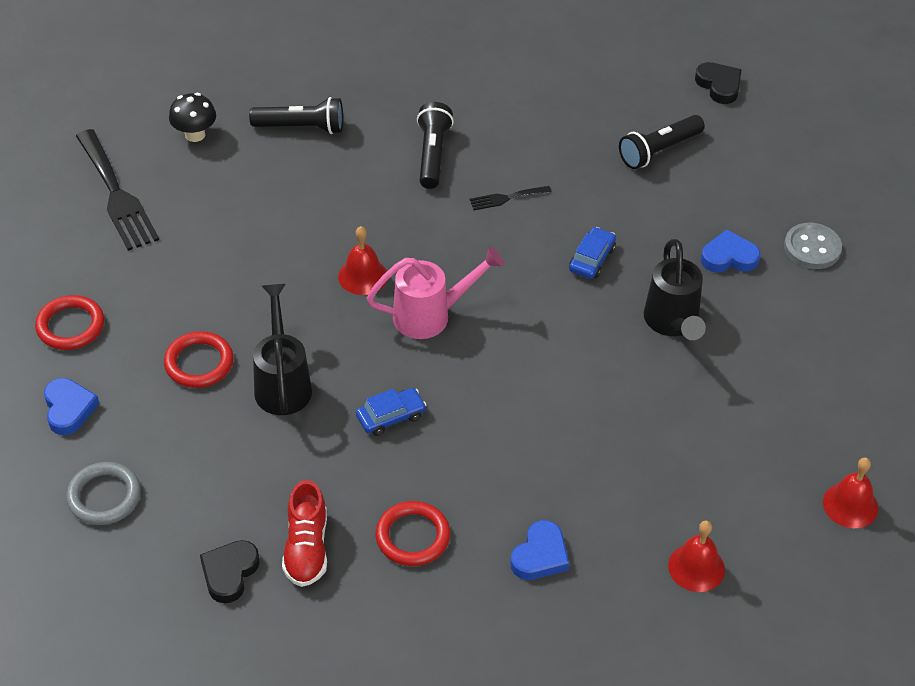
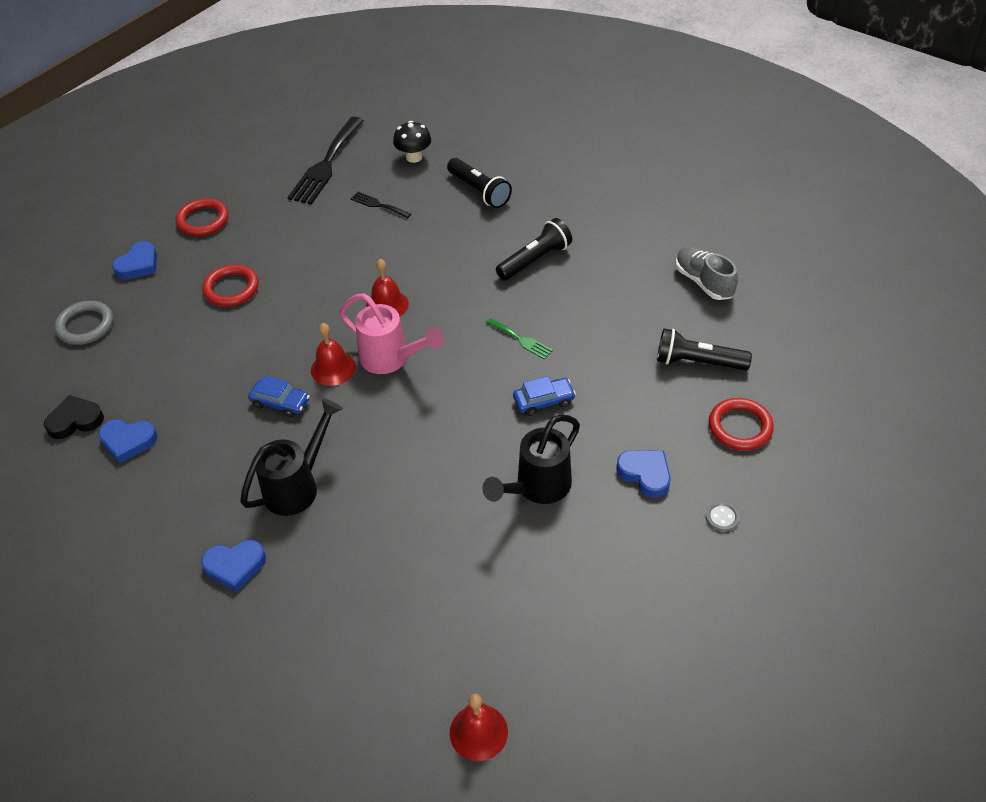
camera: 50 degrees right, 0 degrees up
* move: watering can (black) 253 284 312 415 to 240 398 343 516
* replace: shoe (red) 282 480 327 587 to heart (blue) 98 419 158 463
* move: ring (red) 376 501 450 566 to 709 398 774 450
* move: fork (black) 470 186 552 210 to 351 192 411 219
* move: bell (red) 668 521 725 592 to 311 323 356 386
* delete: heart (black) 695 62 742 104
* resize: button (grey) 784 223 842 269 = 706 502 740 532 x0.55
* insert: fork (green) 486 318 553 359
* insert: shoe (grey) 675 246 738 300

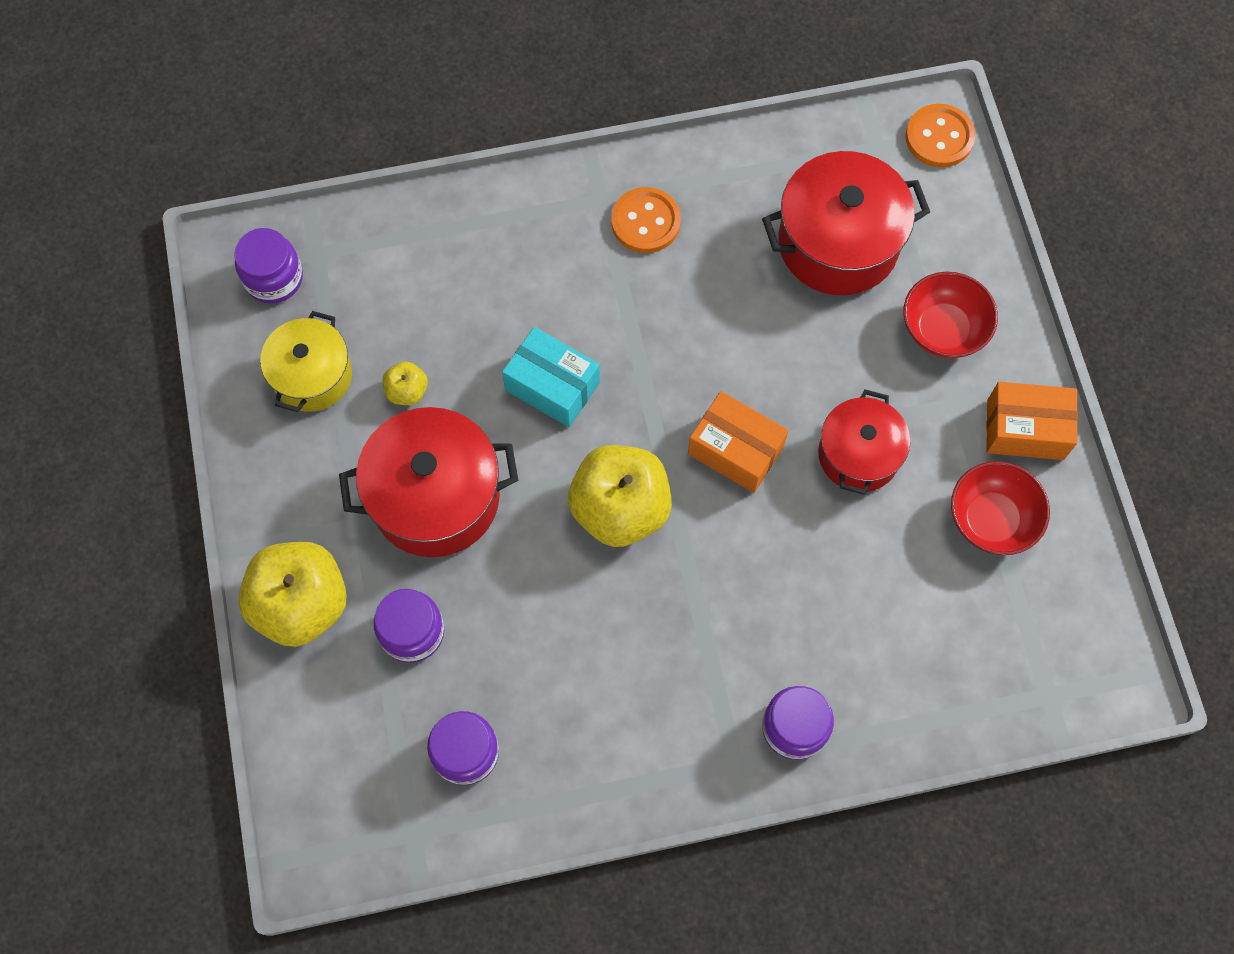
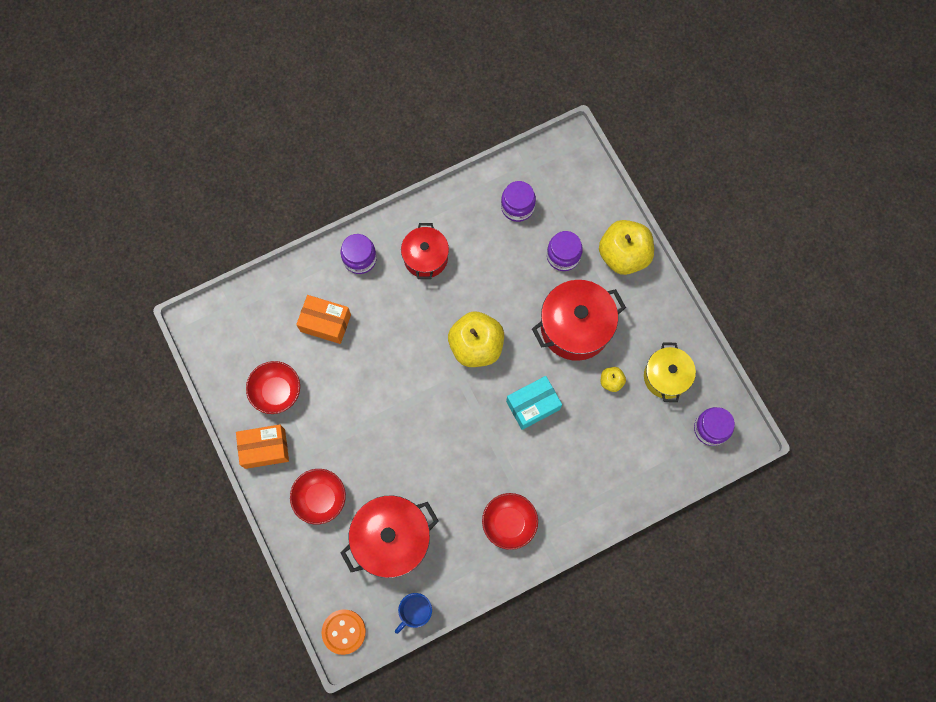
camera: 165 degrees right, 5 degrees up
* rotate: box (turquoise) 502 327 600 427 = 506 376 562 430 45 degrees counterclockwise
* replace: button (orange) 611 187 681 253 to bowl (red) 482 493 538 550
* move: box (orange) 688 391 788 493 to 296 295 351 344
* move: pot (red) 818 389 910 495 to 401 223 449 279
* insert: mug (blue) 395 593 432 634

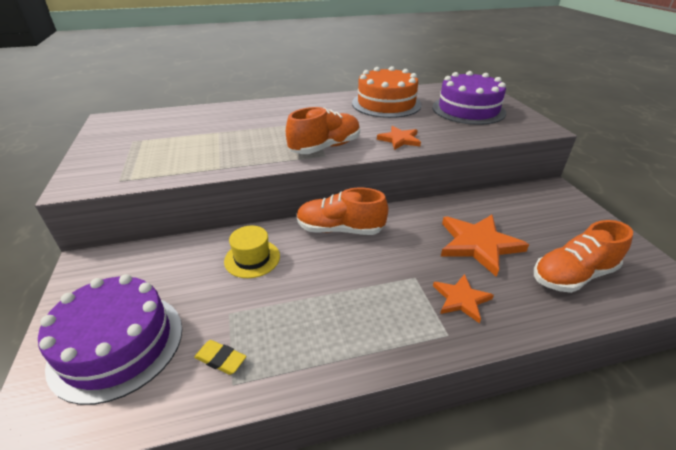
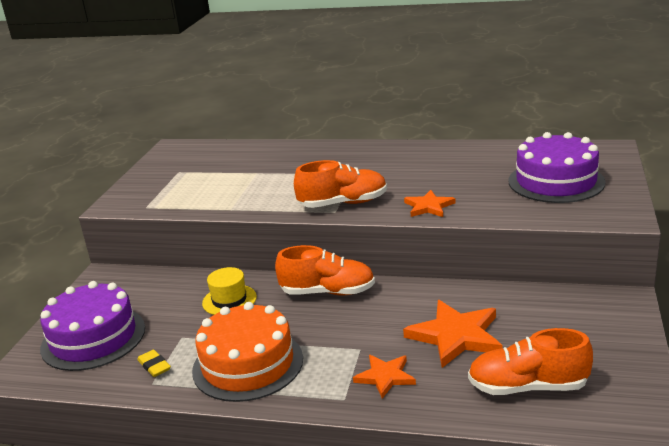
camera: 30 degrees right, 10 degrees down
* rotate: shoe (orange) 297 188 388 235 = 275 245 375 295 150 degrees clockwise
* move: cake (orange) 352 66 421 118 to 192 302 303 402

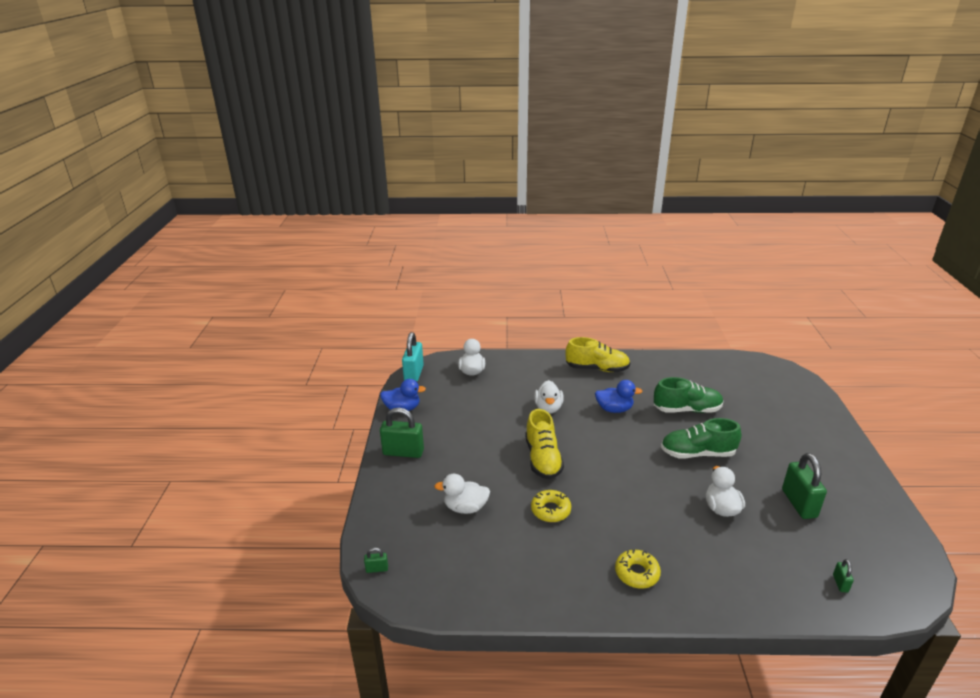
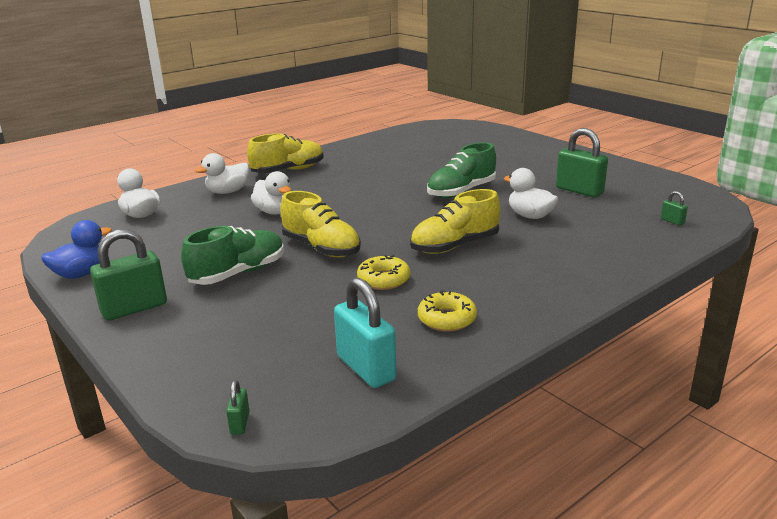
camera: 40 degrees left, 5 degrees down
* rotate: padlock (green) 364 548 388 573 = 226 380 250 435 45 degrees counterclockwise
* move: padlock (turquoise) 402 332 424 382 to 334 278 396 388
* move: duck (white) 434 474 490 514 to 195 153 249 194
* delete: duck (blue) 595 380 642 413
* move: donut (yellow) 615 550 661 589 to 418 290 477 332
* move: shoe (green) 654 377 724 413 to 181 226 284 285
* insert: shoe (yellow) 410 189 500 254

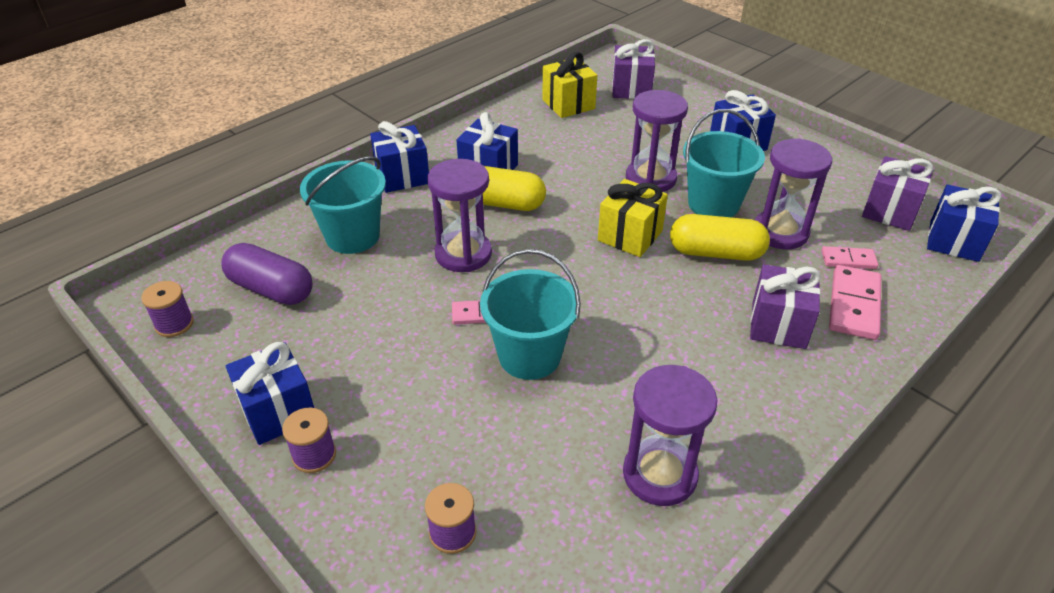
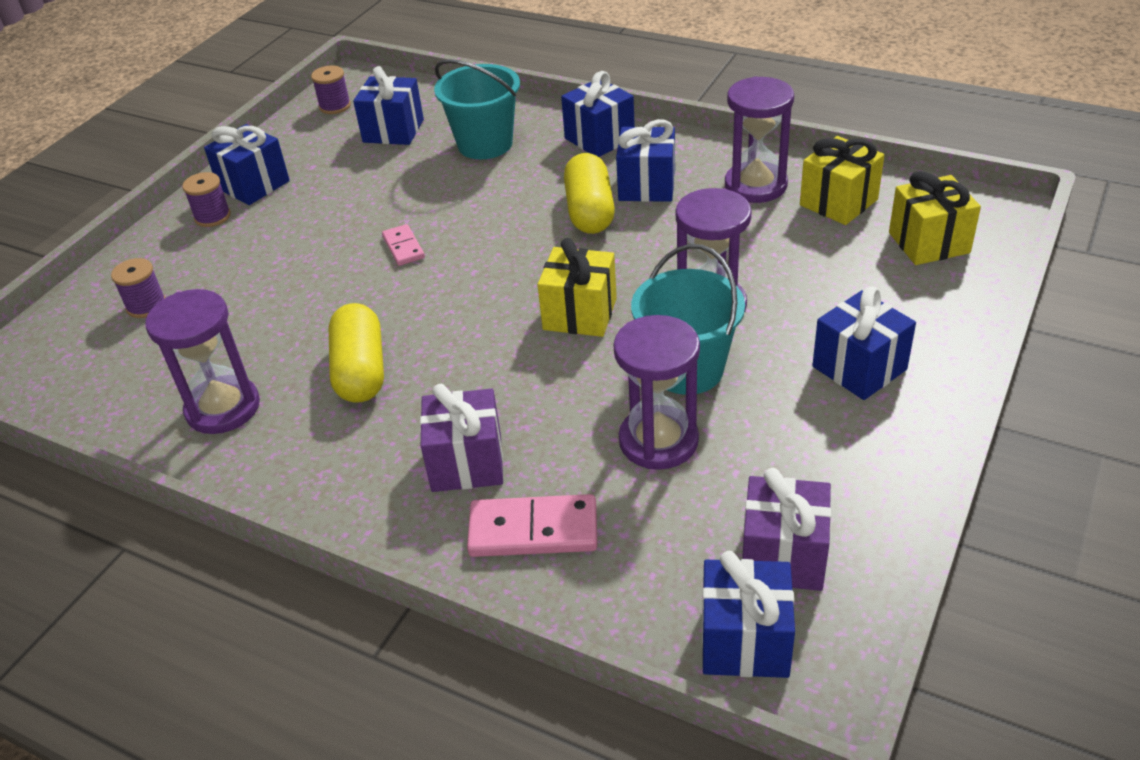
camera: 75 degrees right, 0 degrees up
* replace: capsule (purple) 221 243 313 305 to gift (blue) 353 66 424 145
* move: hourglass (purple) 427 159 492 272 to 725 76 794 203
* delete: bucket (turquoise) 480 249 581 380
* recolor: gift (purple) 612 39 655 99 to gift (yellow) 889 171 981 265
* move: capsule (yellow) 670 214 770 261 to 329 303 384 403
* delete: domino (pink) 821 246 879 269

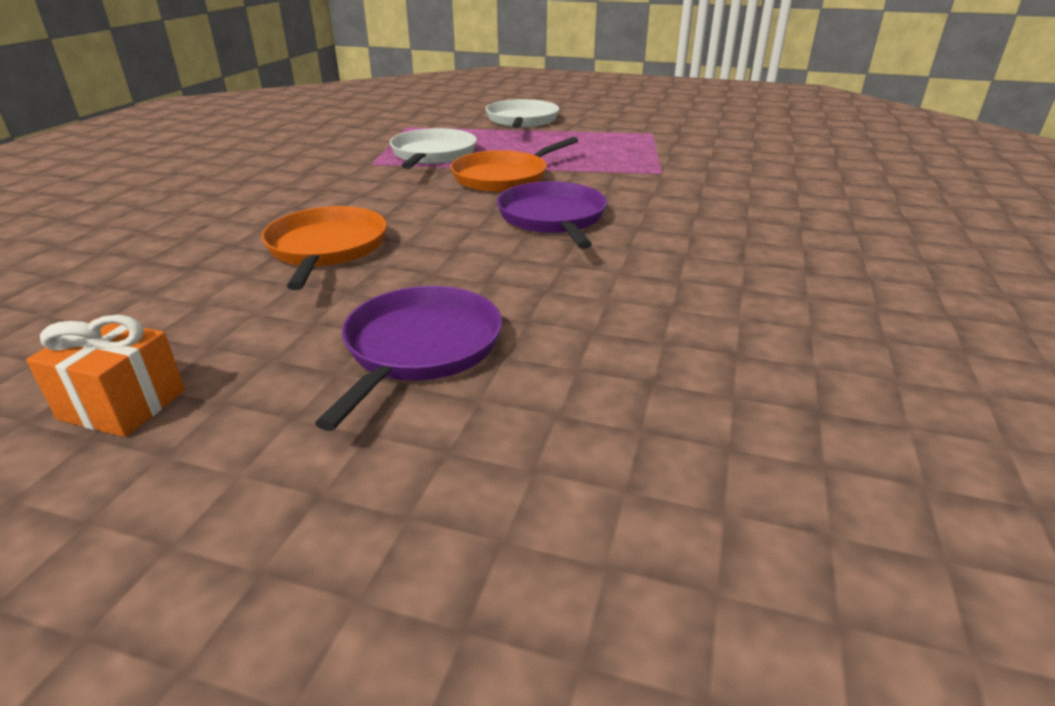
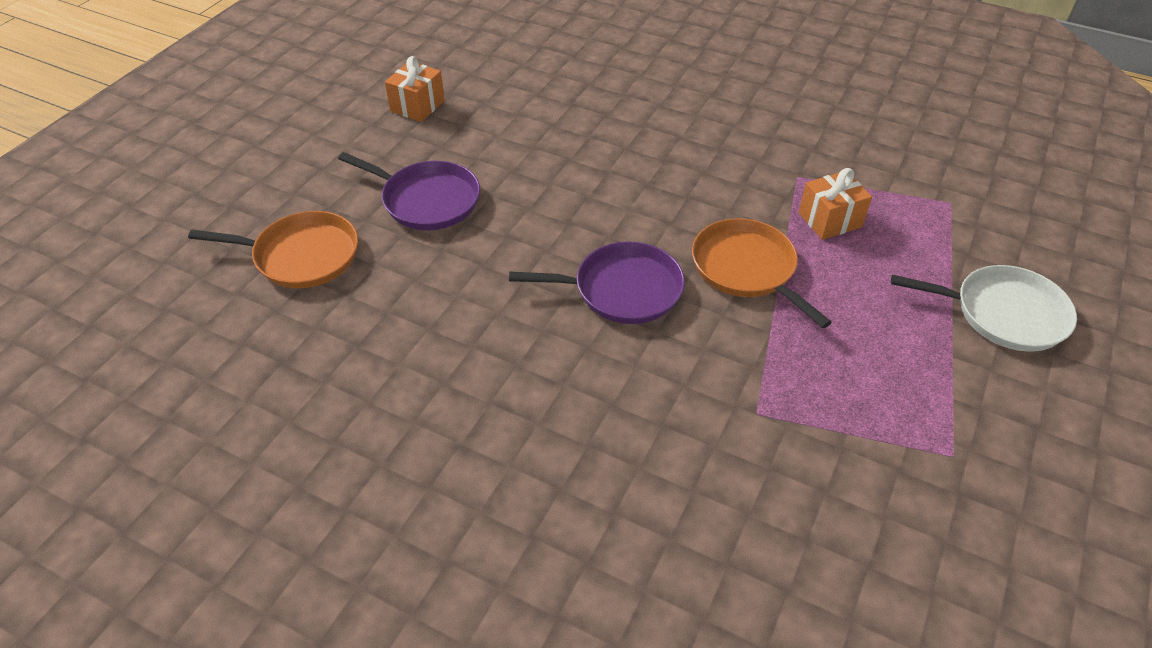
camera: 100 degrees right, 15 degrees up
* move: pan (orange) 261 206 387 290 to 188 211 358 288
* replace: pan (white) 390 128 477 169 to gift (orange) 798 168 872 240

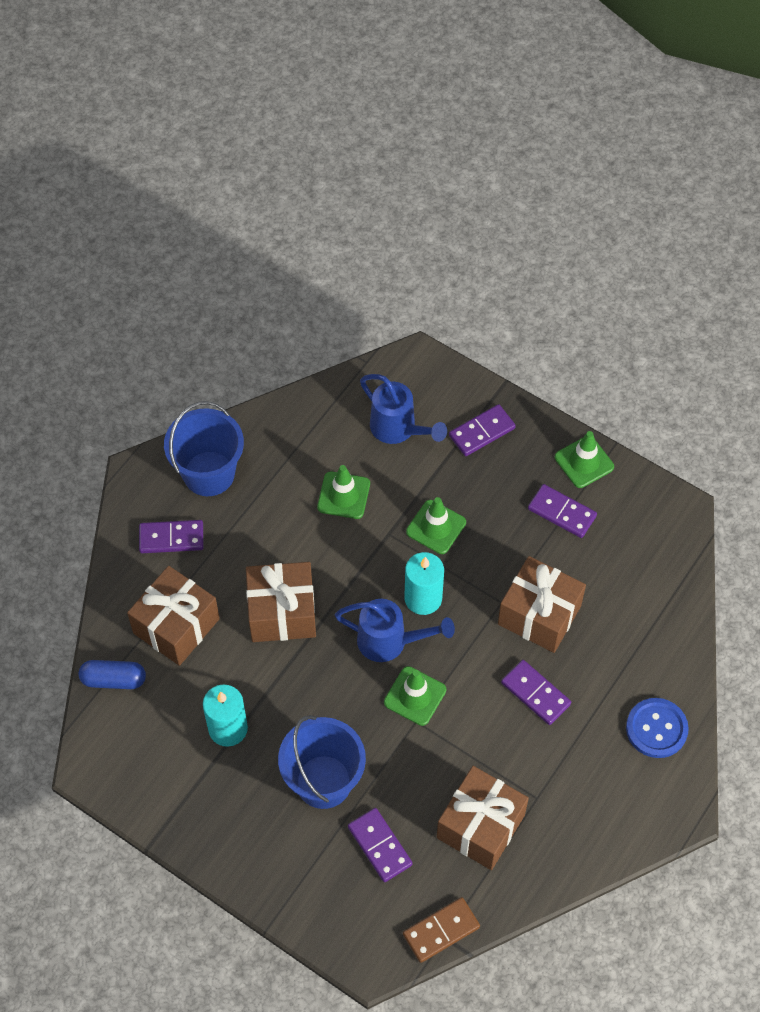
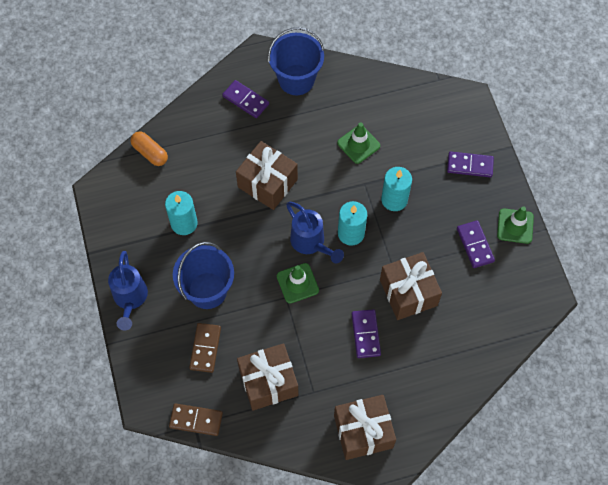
camera: 40 degrees right, 5 degrees up
* recolor: capsule (blue) 79 660 146 689 to capsule (orange) 131 131 168 166
* move: gift (brown) 127 566 220 666 to 334 395 396 460
* recolor: domino (purple) 348 808 412 882 to domino (brown) 189 323 221 373
* move: watering can (blue) 360 374 447 444 to 108 251 148 330
* replace: traffic cone (green) 406 497 466 554 to candle (turquoise) 381 167 412 211
* delete: button (blue) 626 698 689 758

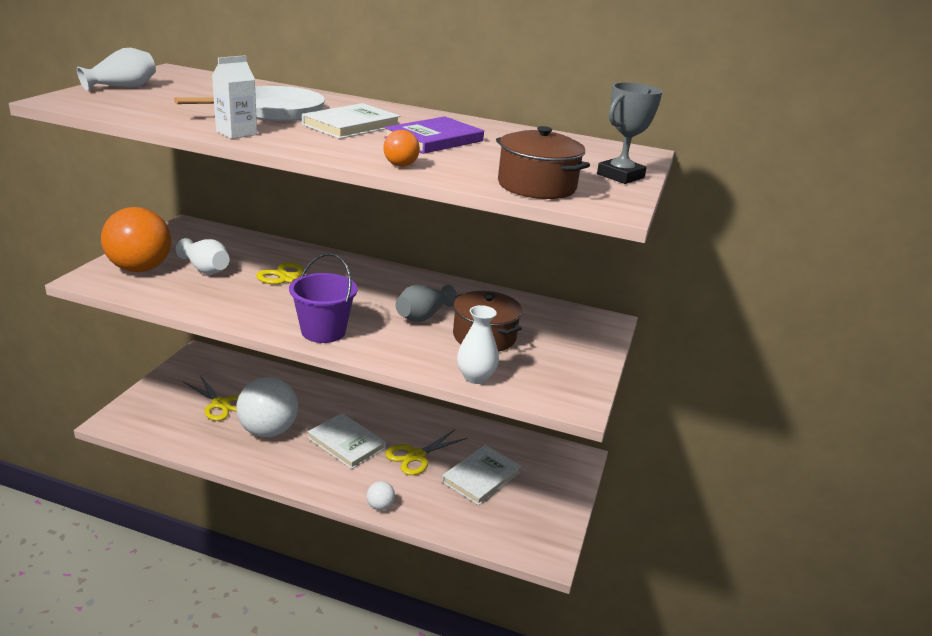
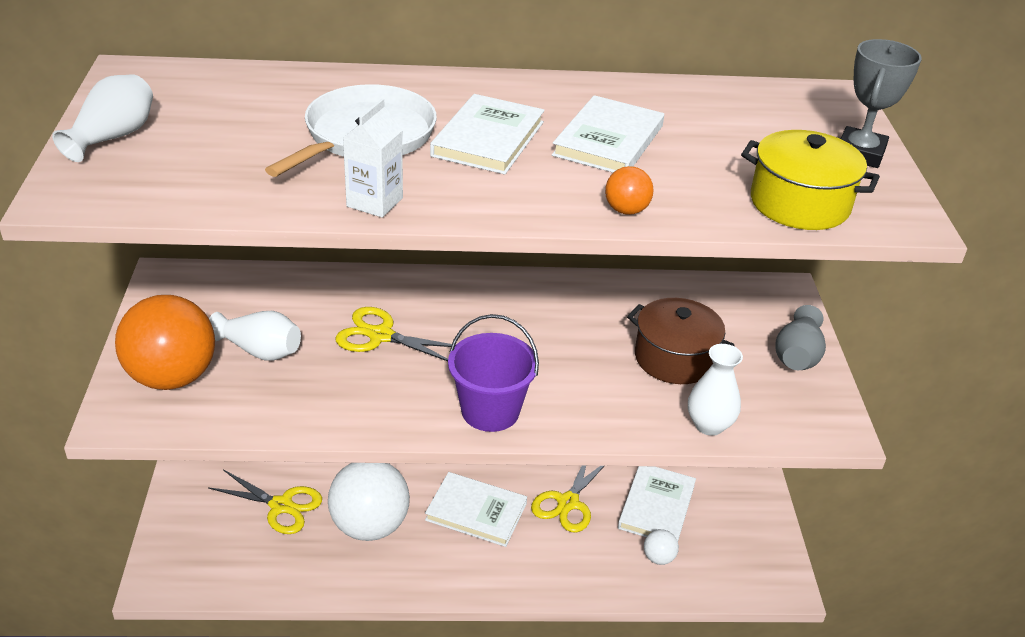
camera: 20 degrees left, 10 degrees up
* move: ball (white) 367 481 395 510 to 644 529 679 565
* recolor: book (purple) 384 117 484 154 to book (white) 552 95 664 172
* move: vase (grey) 396 285 457 322 to 776 305 826 370
* recolor: pot (brown) 496 126 590 199 to pot (yellow) 741 130 880 230

